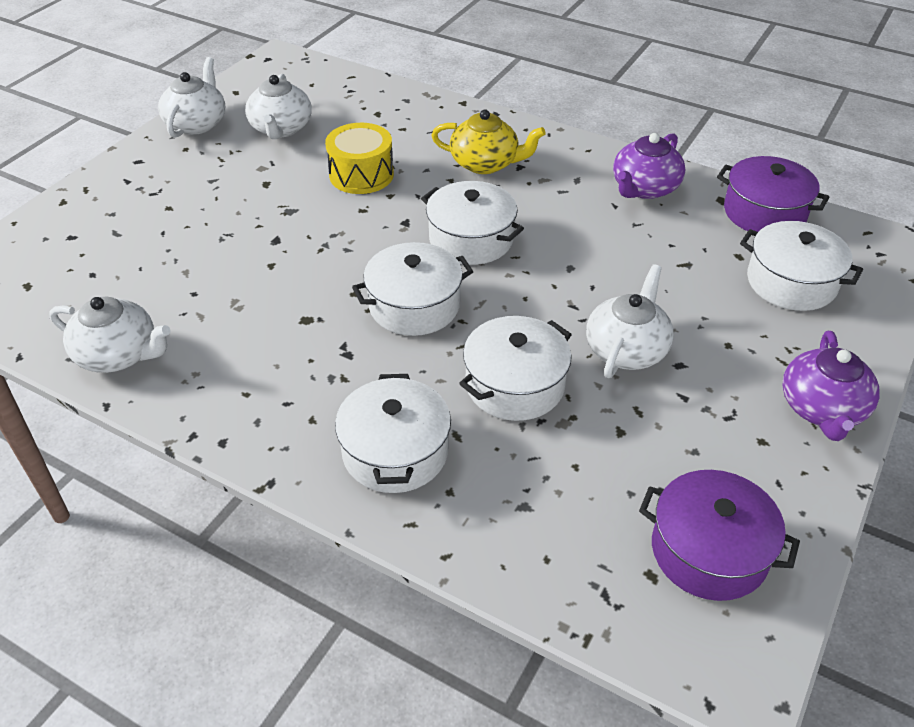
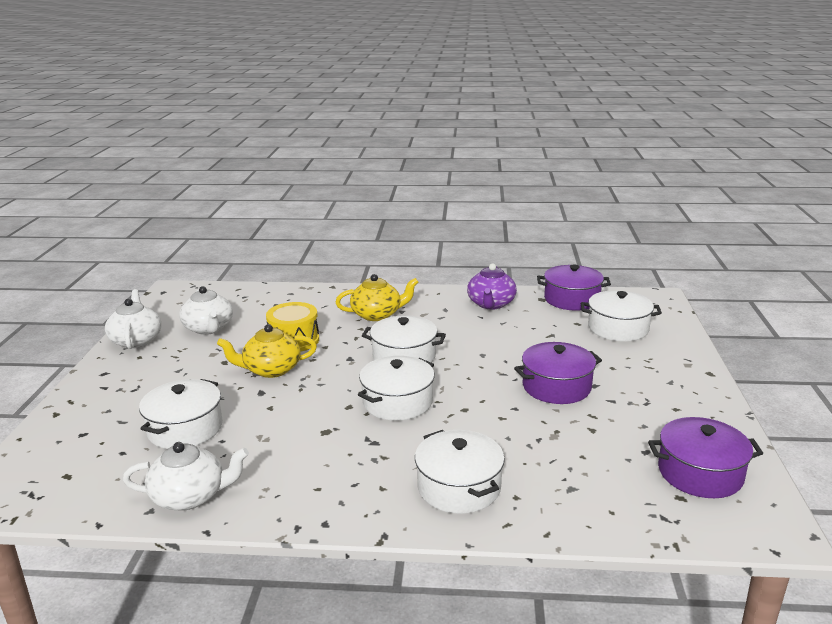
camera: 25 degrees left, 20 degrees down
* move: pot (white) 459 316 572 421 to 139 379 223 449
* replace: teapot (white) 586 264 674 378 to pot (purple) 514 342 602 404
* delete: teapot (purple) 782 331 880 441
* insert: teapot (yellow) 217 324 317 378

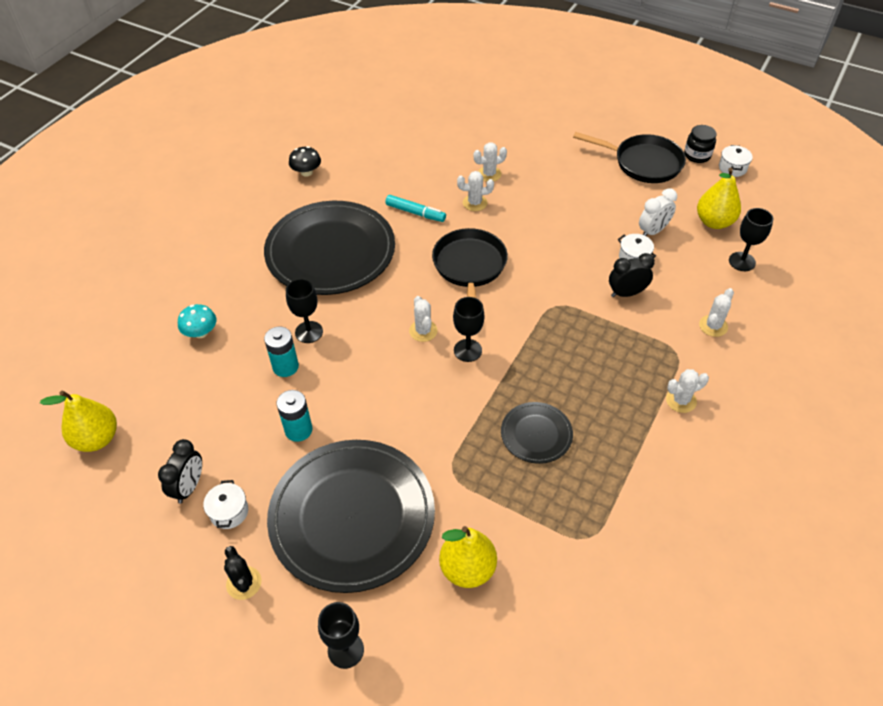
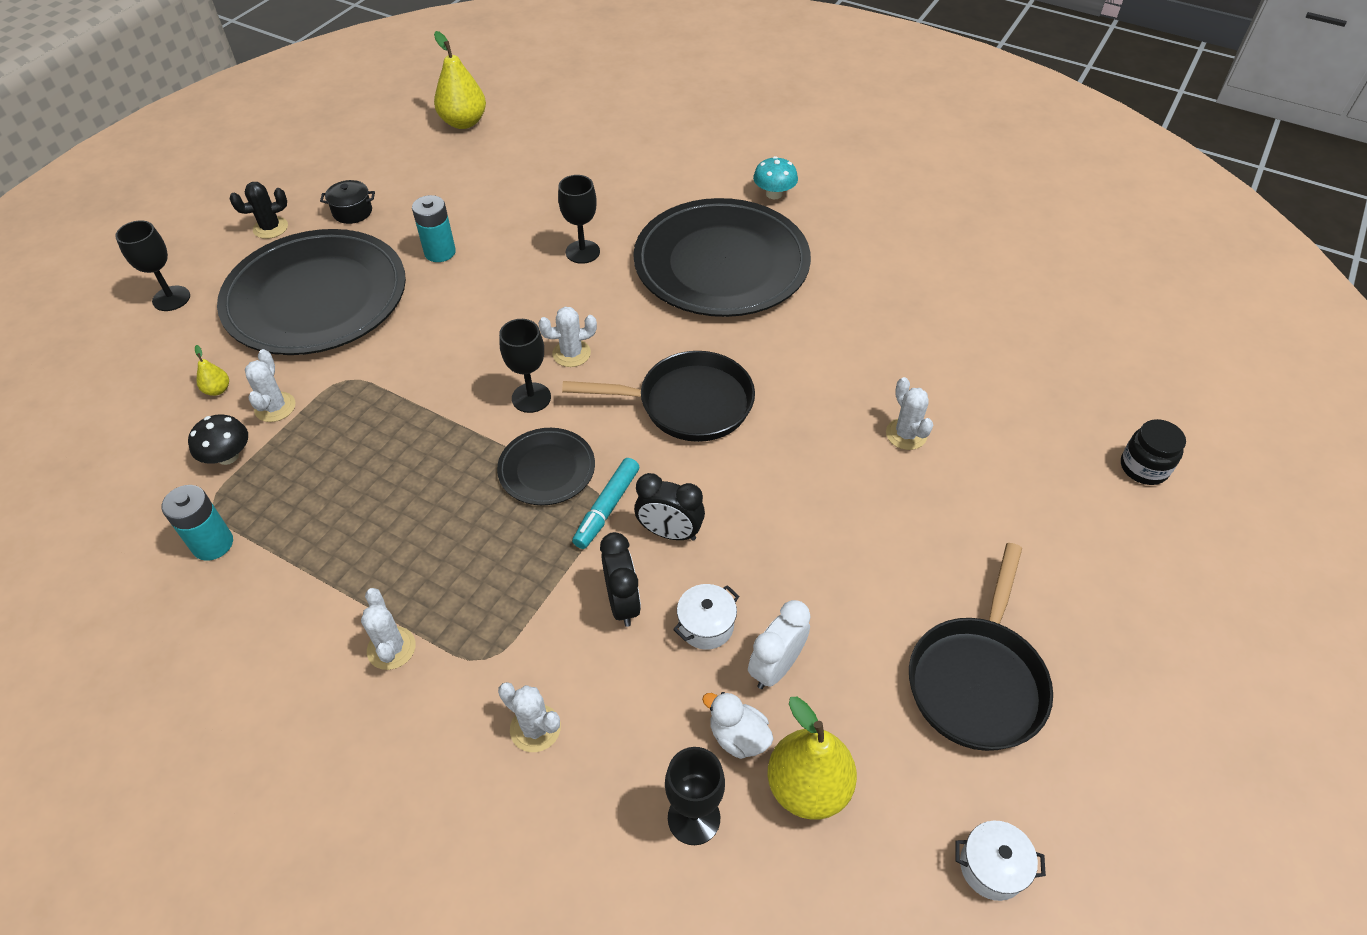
camera: 90 degrees right, 0 degrees up
* move: clock (black) 158 439 202 504 to 634 473 705 541
* move: mushroom (turquoise) 178 304 216 338 to 753 156 798 199
* recolor: pot (white) 203 480 248 529 to pot (black) 320 180 375 224
* move: battery (turquoise) 264 327 299 377 to 162 485 233 561
* move: mushroom (black) 289 146 321 177 to 188 415 248 465
* move: marker (turquoise) 385 195 446 222 to 572 458 639 549
* resize: pear (yellow) 439 526 497 588 = 195 345 229 396 x0.46
* move: cactus (white) 457 171 494 211 to 245 349 296 422
* move: plate (black) 501 402 573 464 to 497 428 595 505
* rotate: clock (white) 639 188 677 236 = 748 600 811 689 75 degrees clockwise
* move: jar (black) 684 125 716 163 to 1121 419 1186 485
* insert: duck (white) 702 692 773 759

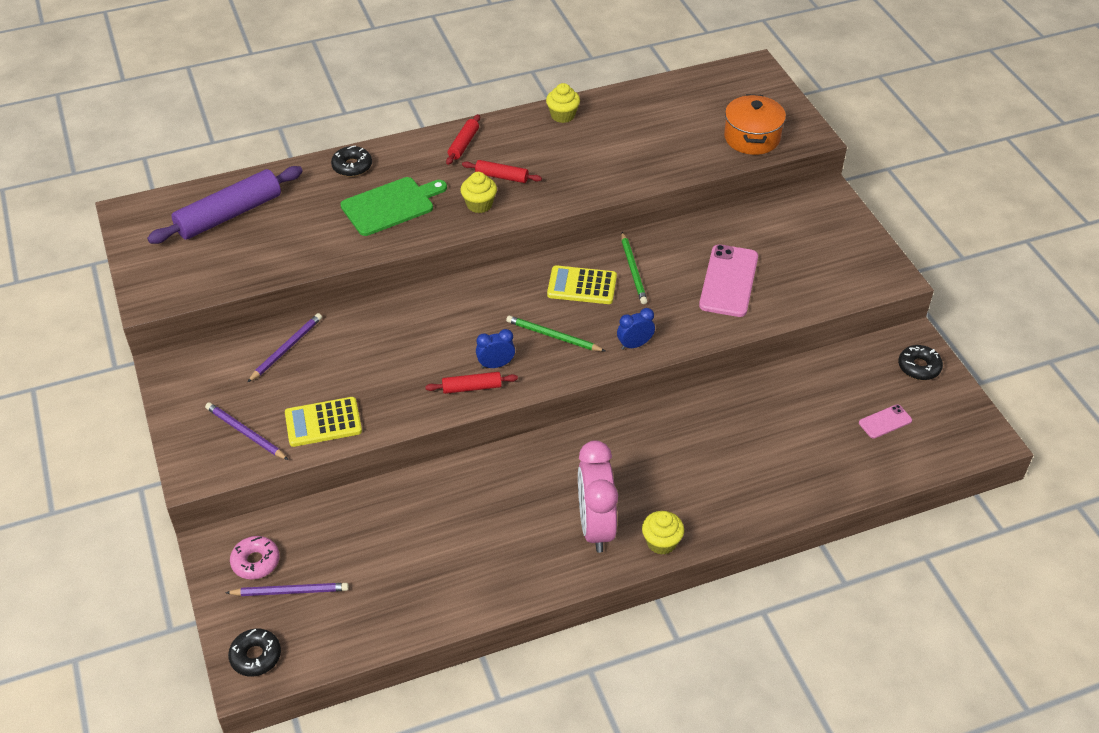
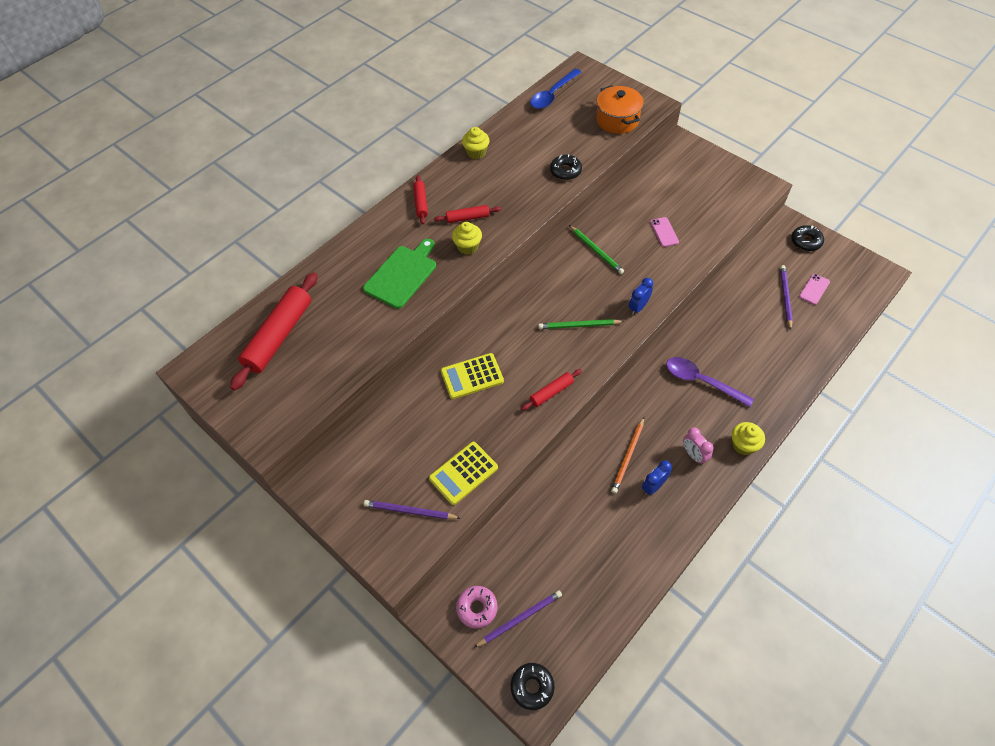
camera: 25 degrees left, 10 degrees up
* recolor: rolling pin (purple) 147 166 303 244 to rolling pin (red) 230 272 318 391
* move: pencil (purple) 248 313 322 382 to 780 265 793 330
* move: donut (black) 331 145 372 177 to 550 154 582 180
* move: clock (blue) 476 329 515 369 to 642 461 672 495
* move: calculator (yellow) 547 265 617 304 to 441 353 504 399
* resize: clock (pink) 578 440 618 553 = 683 427 713 465 x0.50
* resize: phone (pink) 699 244 758 317 = 650 217 679 247 x0.51
* insert: spoon (blue) 530 69 582 109
* insert: pencil (orange) 611 417 644 494
* insert: spoon (purple) 666 357 754 407

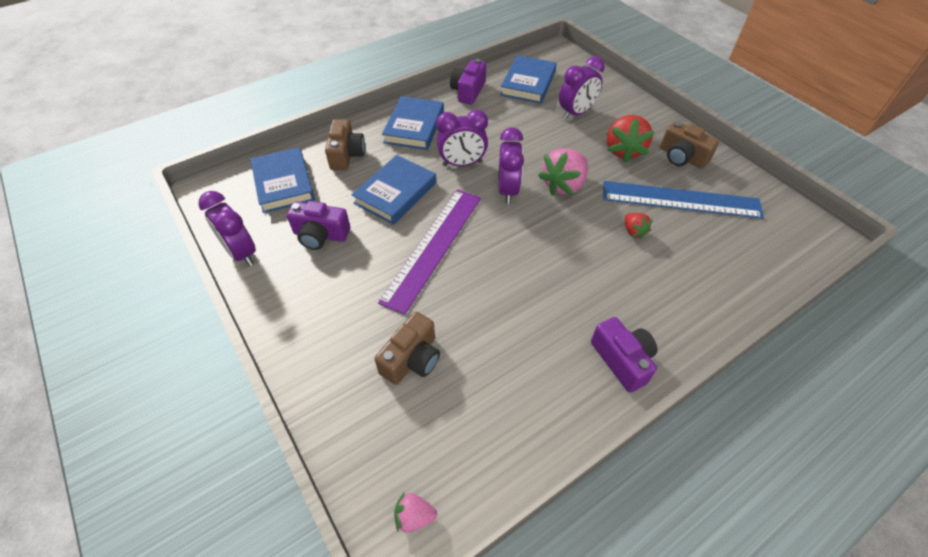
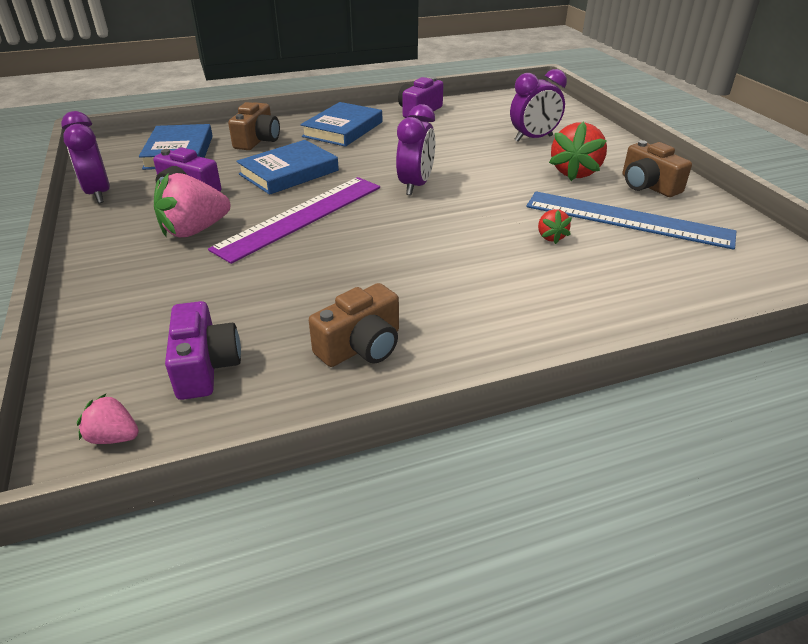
camera: 15 degrees right, 15 degrees down
* move: camera (brown) 375 312 440 385 to 309 283 399 367
* delete: clock (purple) 436 109 488 166
* delete: book (blue) 500 55 557 104
* move: strawberry (pink) 538 148 588 196 to 154 173 230 237
* move: camera (purple) 591 317 657 392 to 165 301 241 400

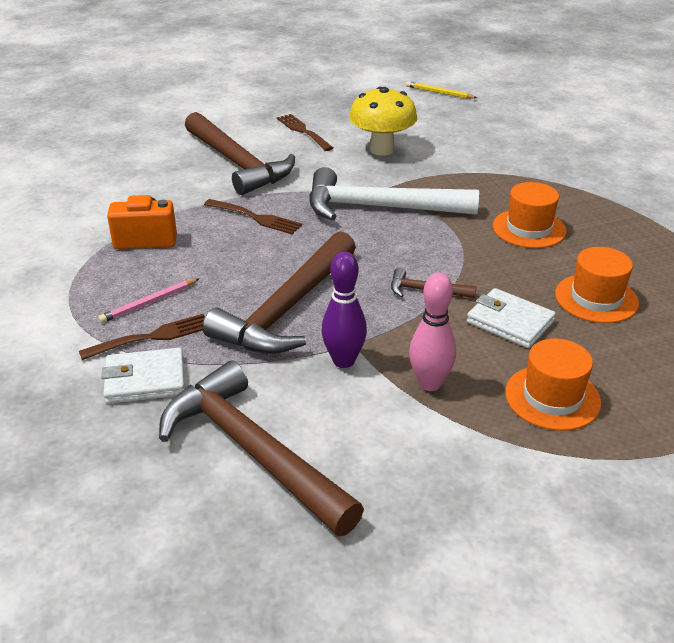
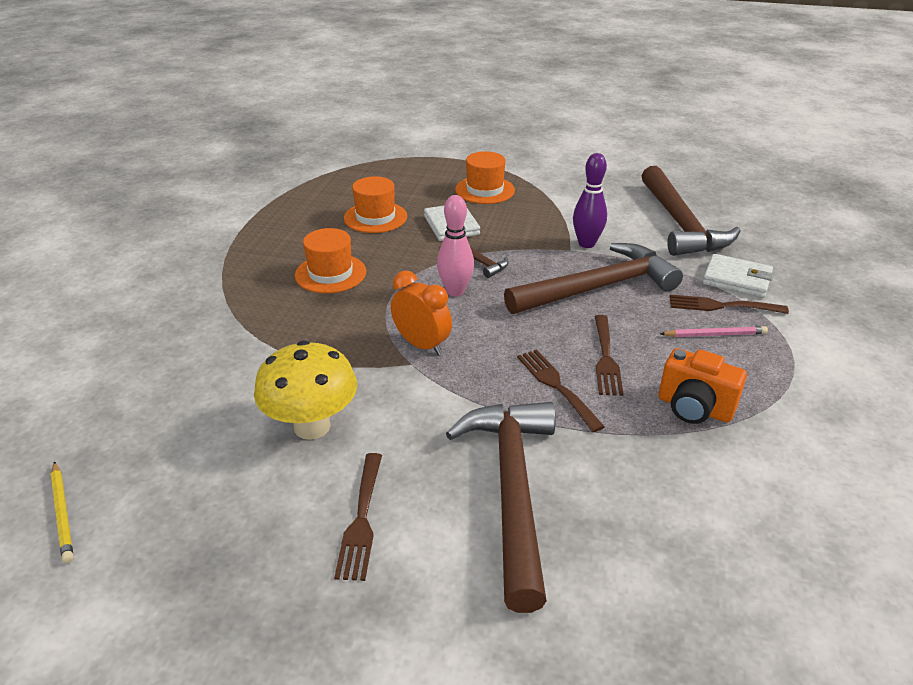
camera: 145 degrees left, 0 degrees up
* replace: hammer (white) 309 167 479 221 to clock (orange) 391 271 452 355
* move: bowling pin (pink) 409 273 456 391 to 437 195 474 297
* insert: fork (brown) 594 315 623 396

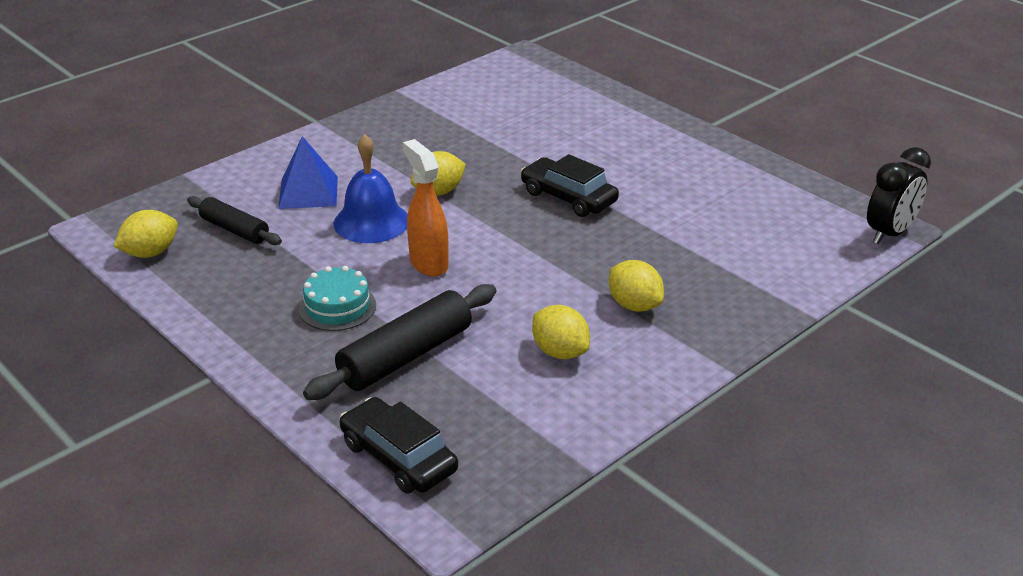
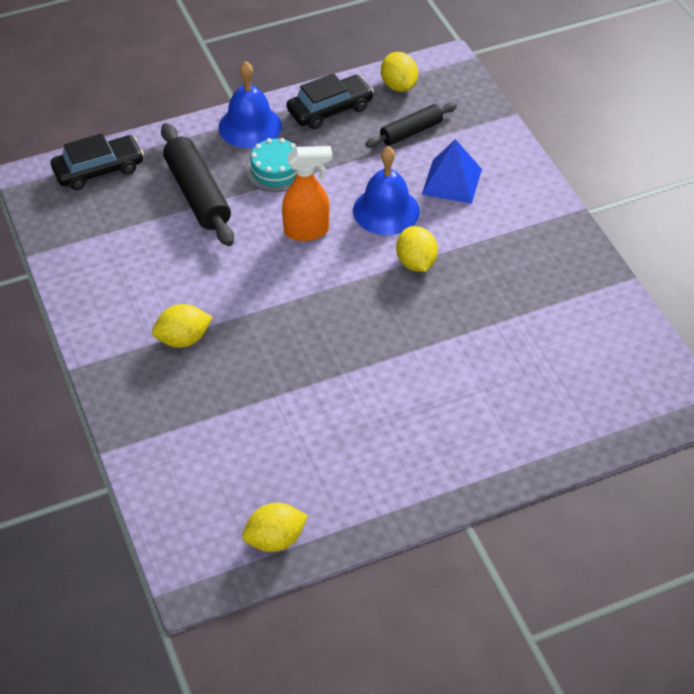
camera: 110 degrees right, 15 degrees up
* move: car (black) 521 154 619 217 to 287 73 374 129
* move: lemon (yellow) 532 305 590 359 to 242 503 308 552
* delete: clock (black) 867 147 931 244
* insert: bell (blue) 219 61 282 148

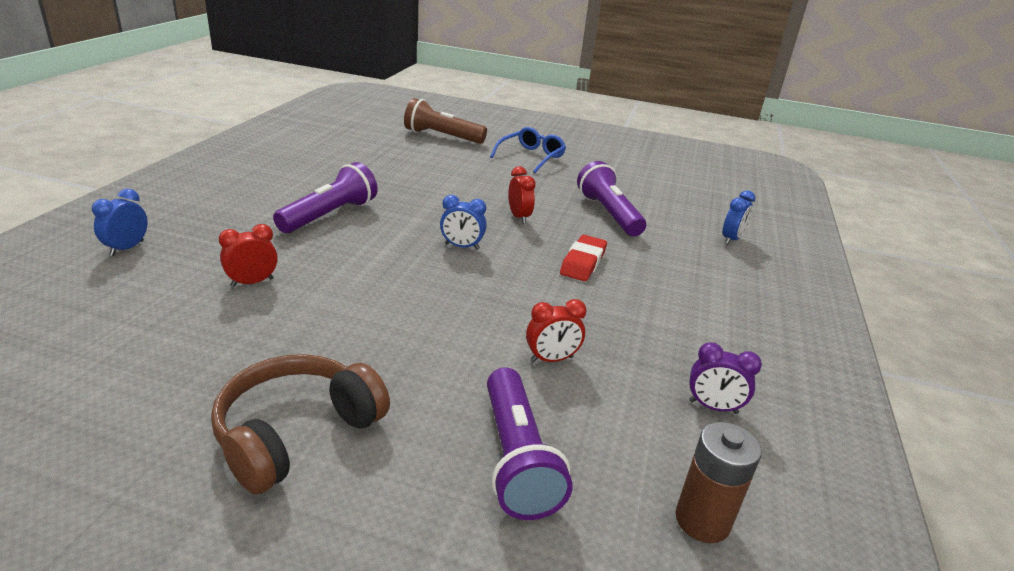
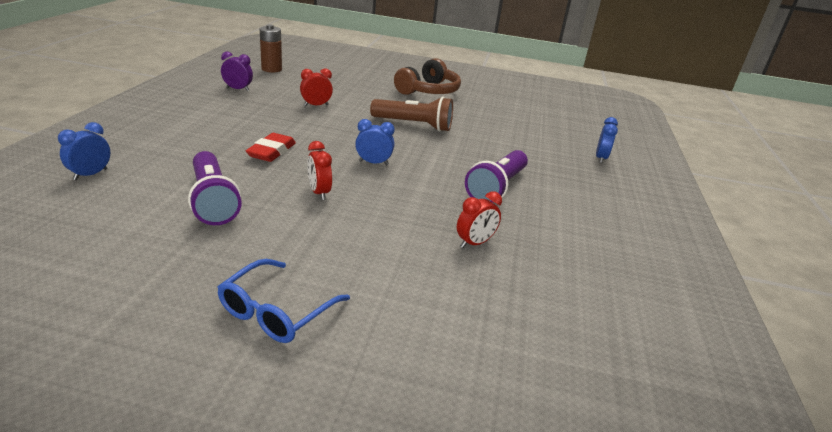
camera: 175 degrees right, 0 degrees up
* move: clock (red) 219 224 278 287 to 457 191 502 248
* move: flashlight (brown) 404 98 487 144 to 370 97 453 132
* delete: flashlight (purple) 487 367 573 520

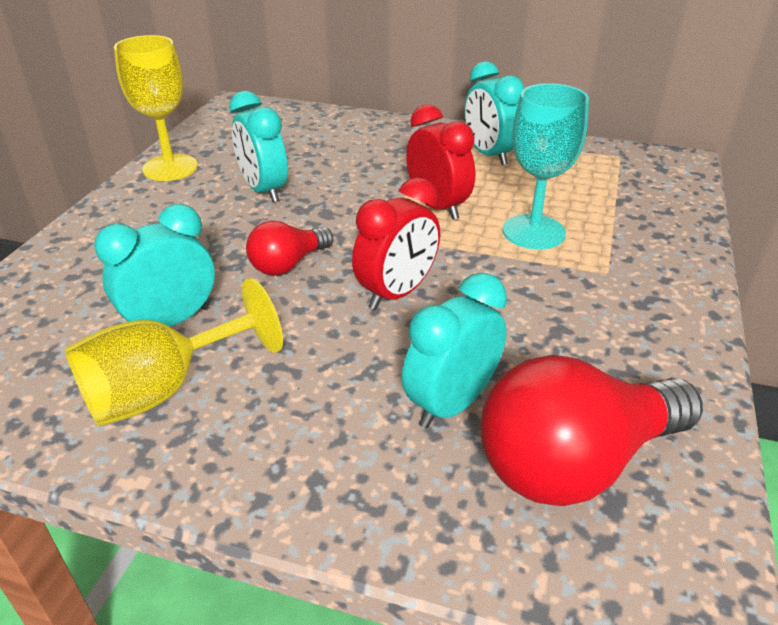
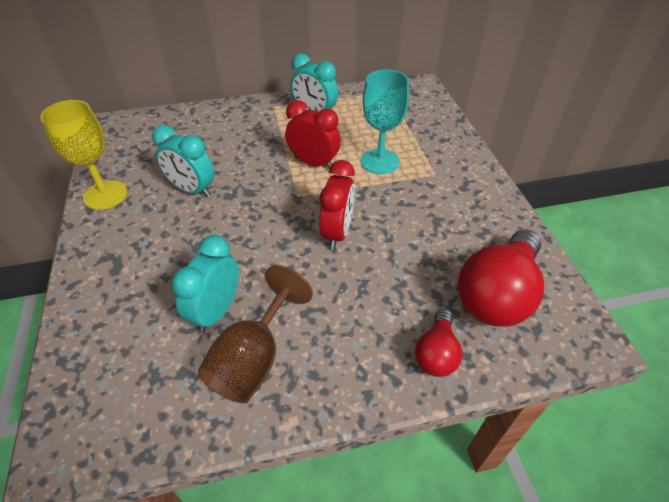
camera: 30 degrees left, 10 degrees up
* recolor: goblet (yellow) 65 278 283 427 to goblet (brown) 198 266 313 403
* move: light bulb (red) 246 221 333 276 to 415 309 462 377
* delete: clock (turquoise) 402 273 507 429

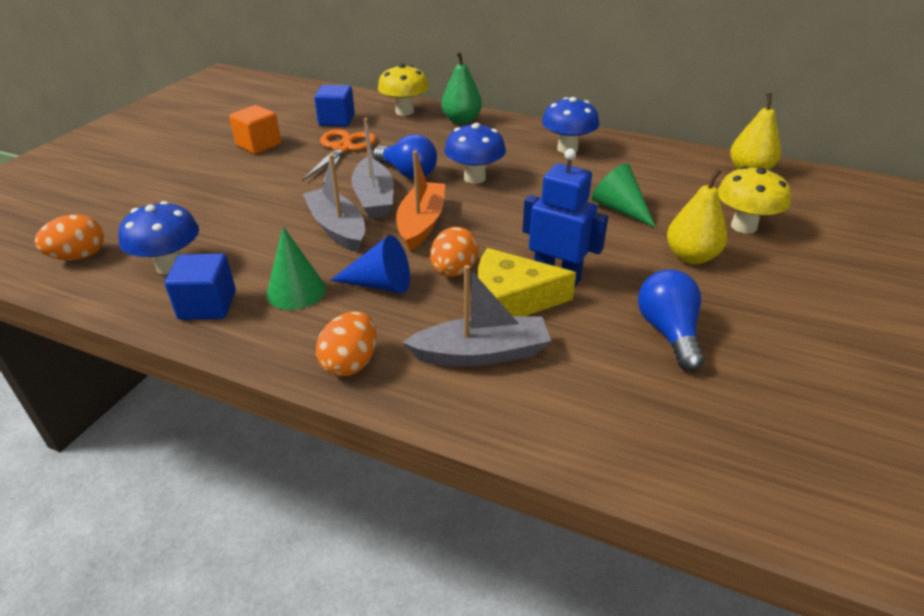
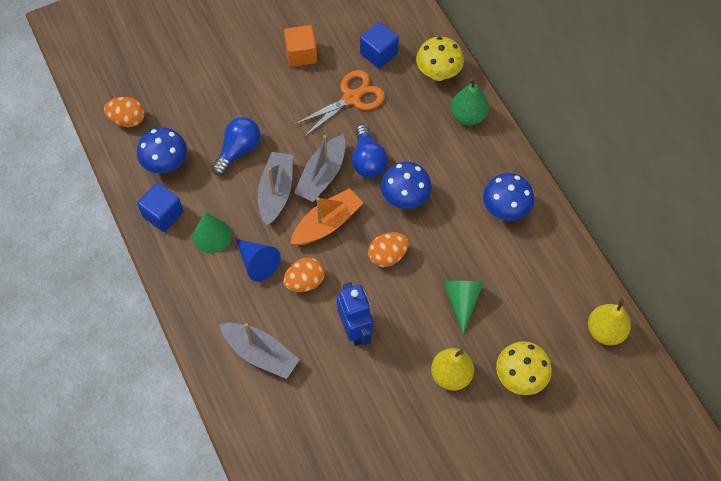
camera: 40 degrees right, 25 degrees up
* move: egg (orange) 316 311 377 376 to 368 232 409 267
* delete: cheese (yellow) 478 248 576 316
* move: light bulb (blue) 638 270 705 371 to 212 117 260 175

